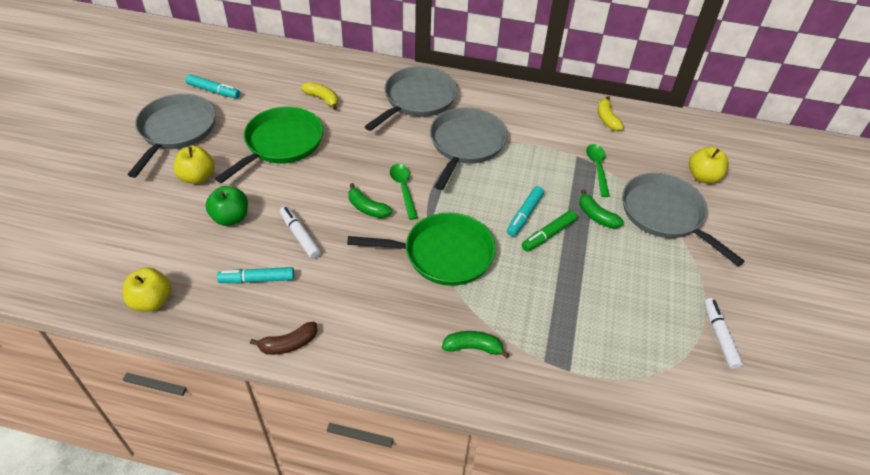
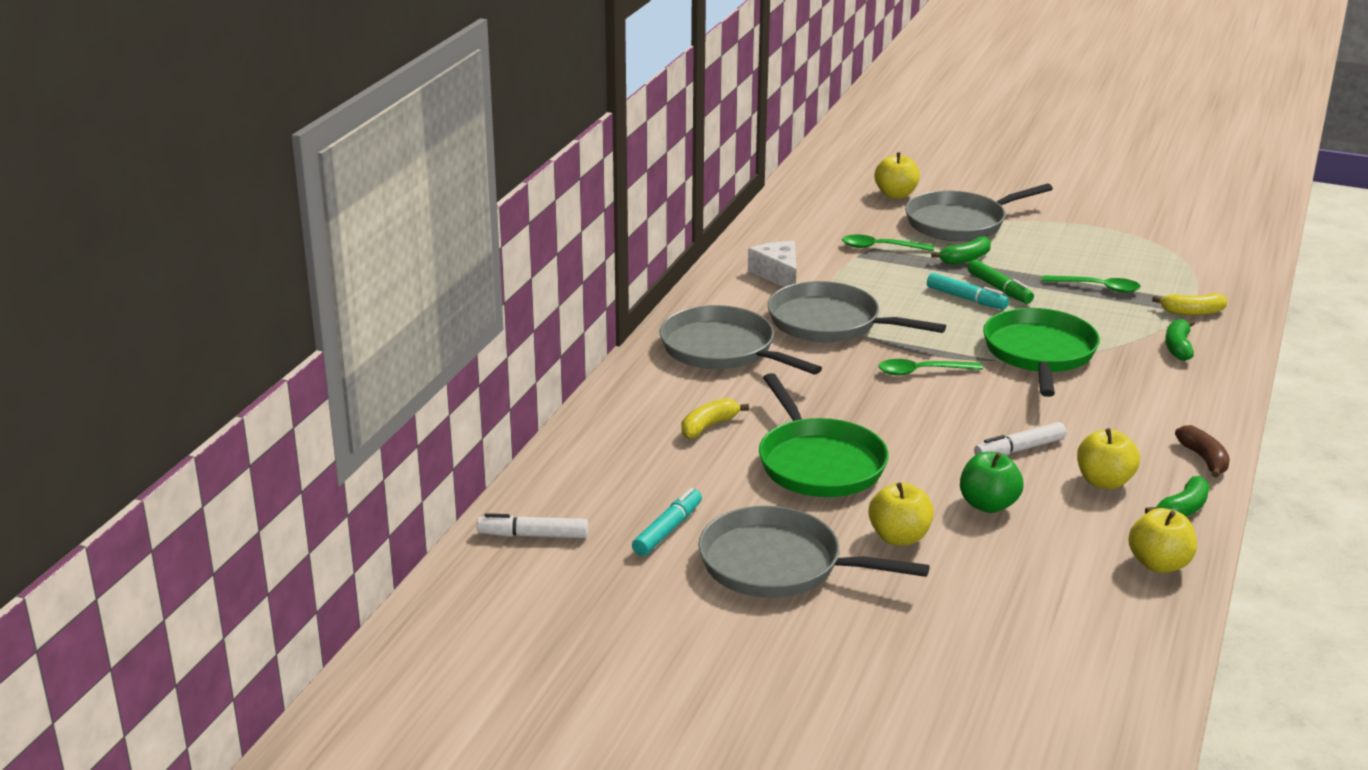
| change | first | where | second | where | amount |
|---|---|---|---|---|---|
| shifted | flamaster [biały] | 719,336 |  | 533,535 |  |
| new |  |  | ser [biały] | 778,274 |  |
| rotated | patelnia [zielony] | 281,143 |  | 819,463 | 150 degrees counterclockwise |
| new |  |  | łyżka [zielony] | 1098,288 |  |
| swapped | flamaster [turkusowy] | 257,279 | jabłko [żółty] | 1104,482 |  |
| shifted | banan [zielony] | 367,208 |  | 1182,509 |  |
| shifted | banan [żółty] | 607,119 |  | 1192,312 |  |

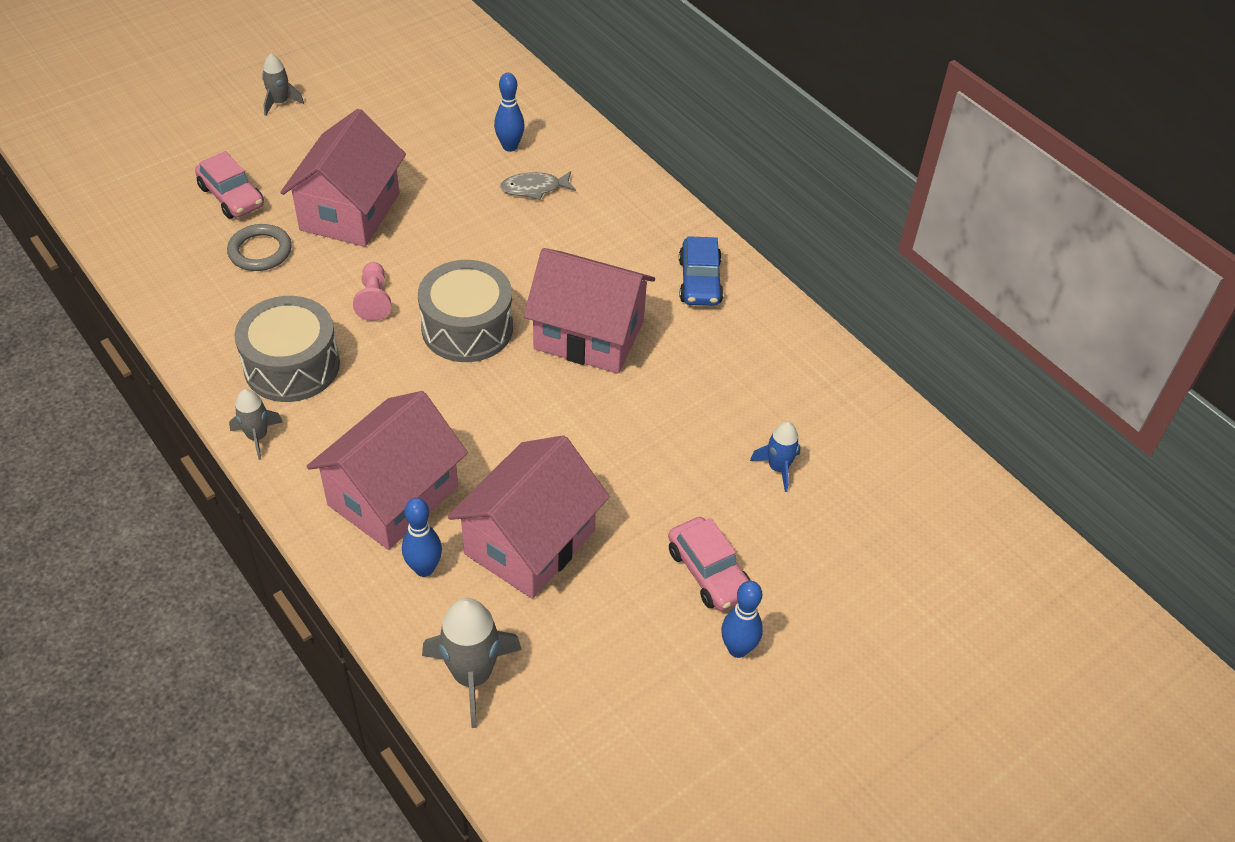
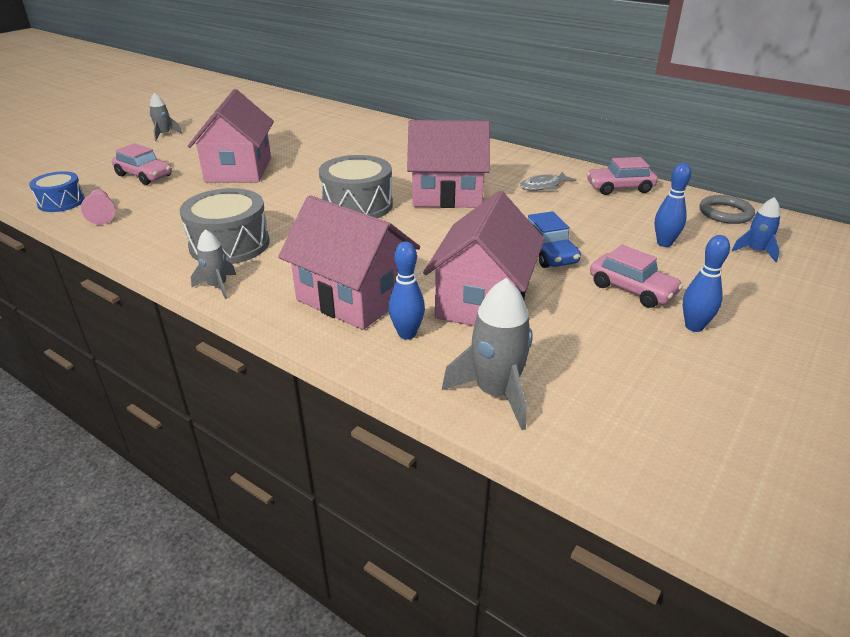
| change | first | where | second | where | amount |
|---|---|---|---|---|---|
| new |  |  | bęben [niebieski] | 61,202 |  |
| shifted | pionek [różowy] | 374,300 |  | 102,214 |  |
| rotated | domek [różowy] | 393,496 |  | 353,297 | 75 degrees counterclockwise |
| shifted | ryba [szary] | 534,188 |  | 543,186 |  |
| shifted | samochód [niebieski] | 700,281 |  | 547,253 |  |
| new |  |  | samochód [różowy] | 619,188 |  |
| shifted | kręgiel [niebieski] | 510,146 |  | 664,243 |  |
| shifted | pierścień [szary] | 260,251 |  | 725,213 |  |
| shifted | rakieta [niebieski] | 778,468 |  | 755,251 |  |

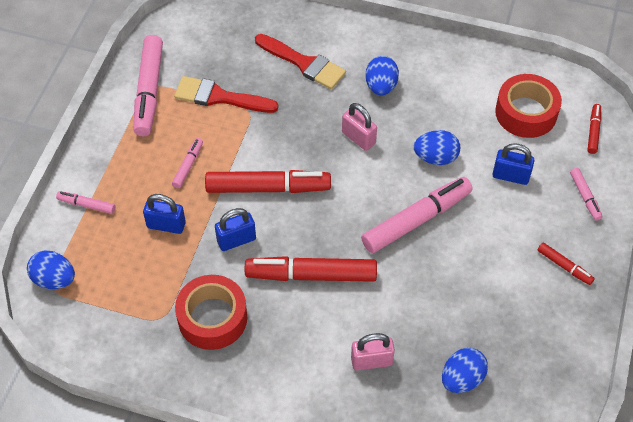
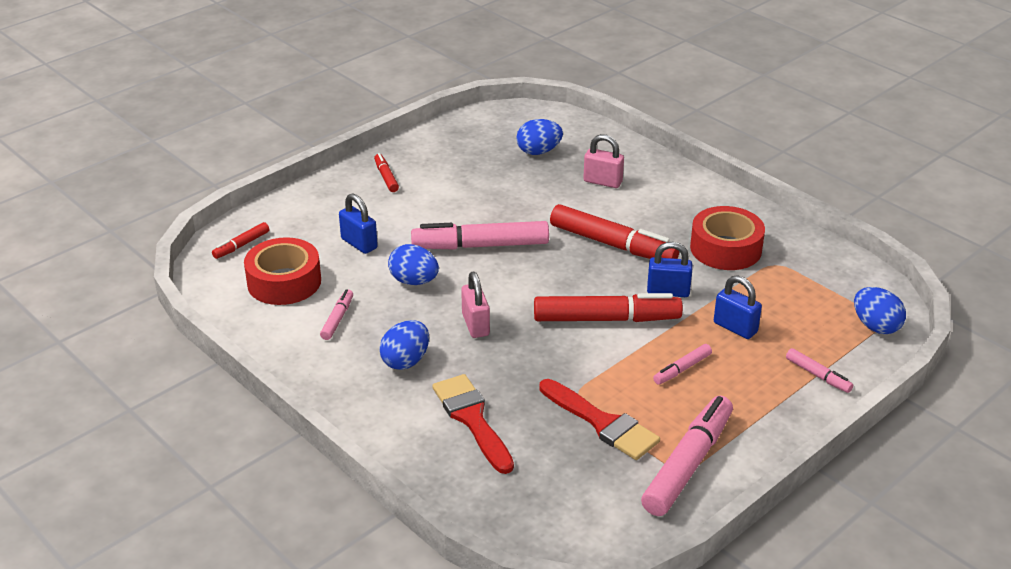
| change | first | where | second | where | amount |
|---|---|---|---|---|---|
| shifted | flamaster [różowy] | 585,197 |  | 337,319 |  |
| rotated | flamaster [czerwony] | 268,188 |  | 606,319 | 150 degrees clockwise |

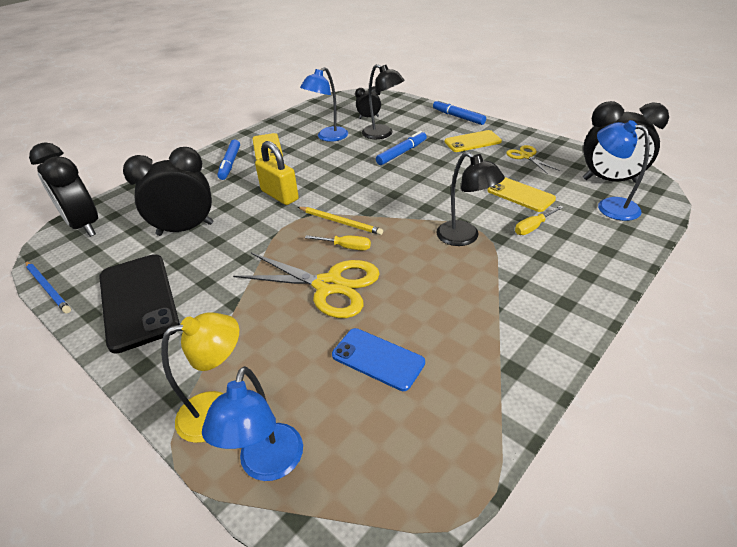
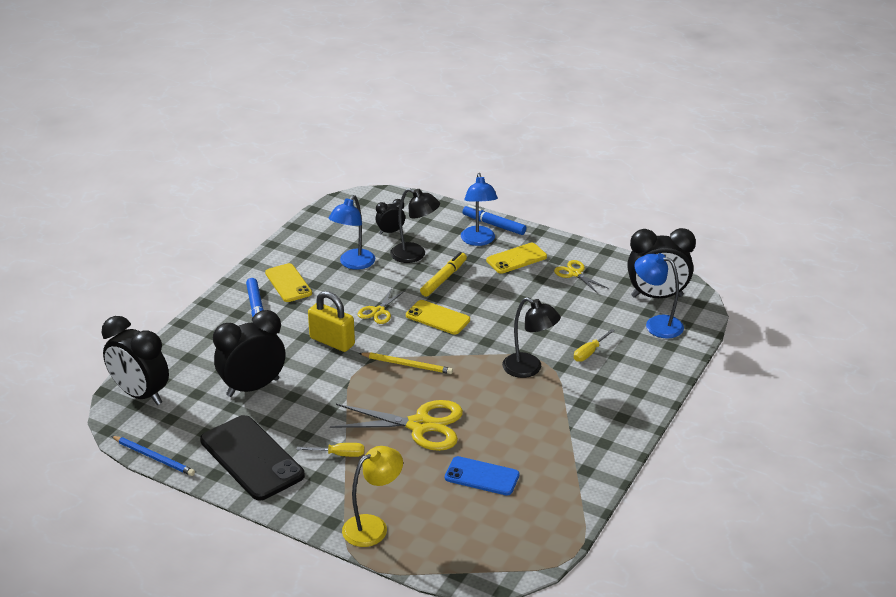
| change | first | where | second | where | amount |
|---|---|---|---|---|---|
| shifted | śrubokręt [żółty] | 346,247 |  | 339,454 |  |
| new |  |  | nożyczki [żółty] | 378,311 |  |
| shifted | telefon [żółty] | 520,195 |  | 437,318 |  |
| repainted | flamaster [niebieski] | 402,153 | flamaster [żółty] | 444,279 |  |
| shifted | lampka [niebieski] | 268,465 |  | 478,241 |  |

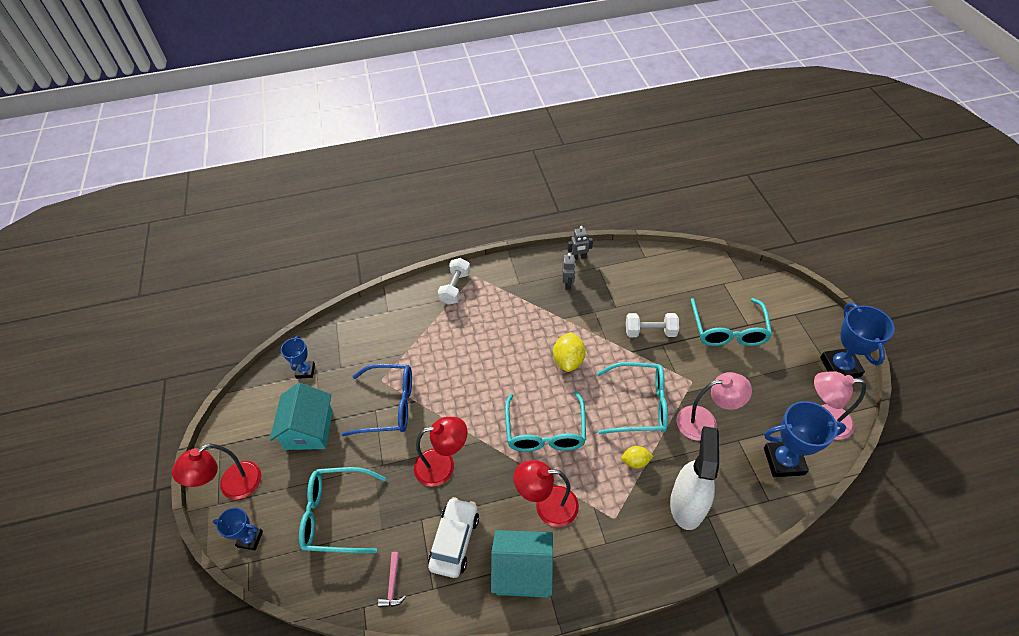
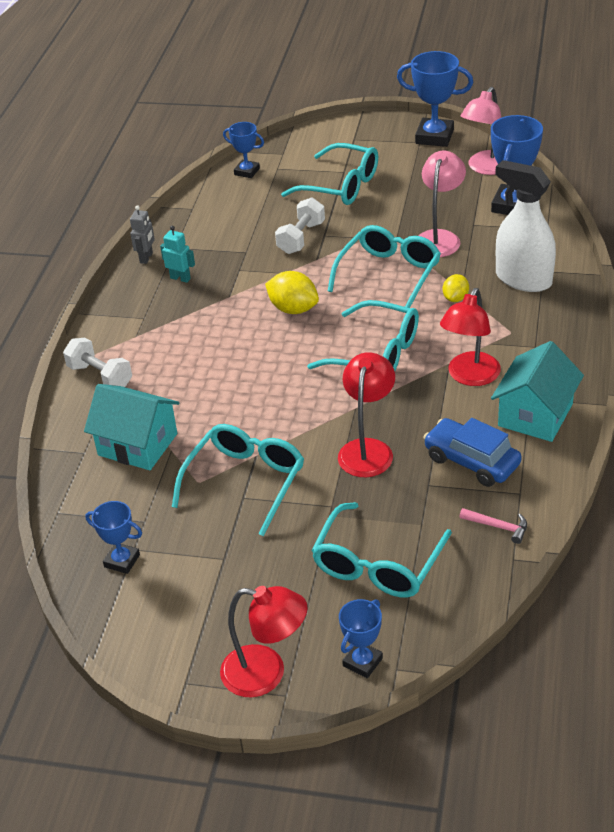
| change | first | where | second | where | amount |
|---|---|---|---|---|---|
| shifted | domek [turkusowy] | 309,429 |  | 137,444 |  |
| repainted | robot [szary] | 568,284 | robot [turkusowy] | 180,278 |  |
| repainted | okulary [niebieski] | 389,405 | okulary [turkusowy] | 245,482 |  |
| rotated | lampka [czerwony] | 232,486 |  | 266,673 | 60 degrees counterclockwise |
| new |  |  | puchar [niebieski] | 247,171 |  |
| repainted | samochód [biały] | 454,541 | samochód [niebieski] | 471,461 |  |

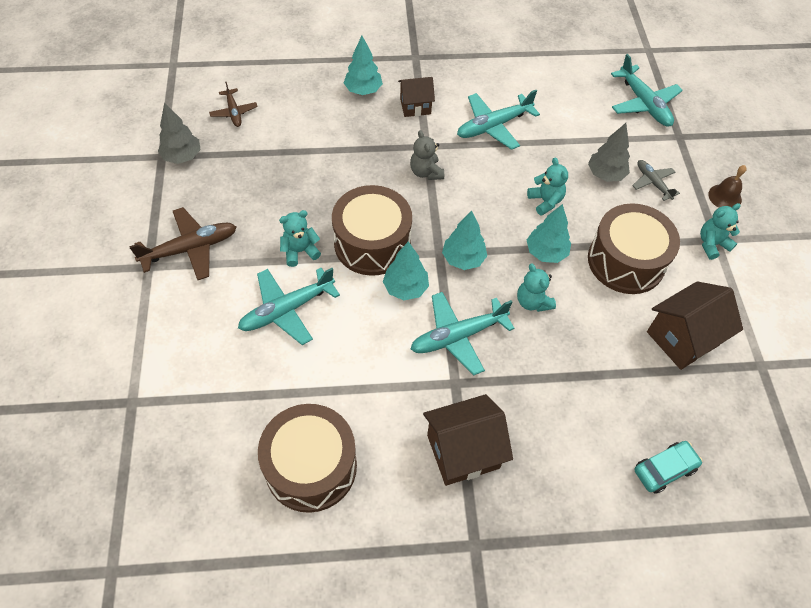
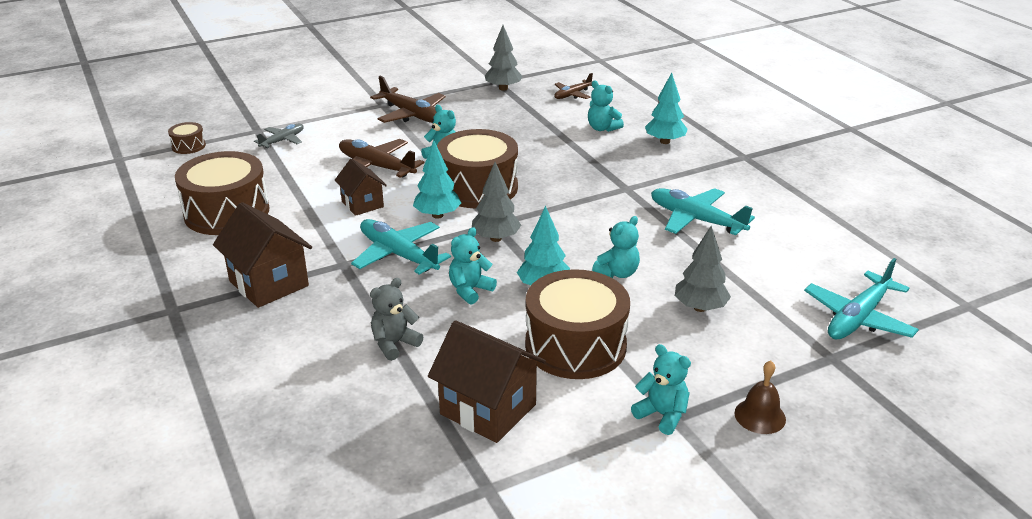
| change | first | where | second | where | amount |
|---|---|---|---|---|---|
| new |  |  | bęben [brązowy] | 188,146 |  |
| shifted | samolot [szary] | 653,183 |  | 282,140 |  |
| shifted | domek [brązowy] | 415,106 |  | 362,204 |  |
| repainted | samolot [turkusowy] | 287,310 | samolot [brązowy] | 376,167 |  |
| shifted | miś [szary] | 426,172 |  | 394,344 |  |
| repainted | drzewko [turkusowy] | 463,259 | drzewko [szary] | 496,238 |  |
| new |  |  | miś [turkusowy] | 602,128 |  |
| gone | samochód [turkusowy] | 664,469 |  |  |  |

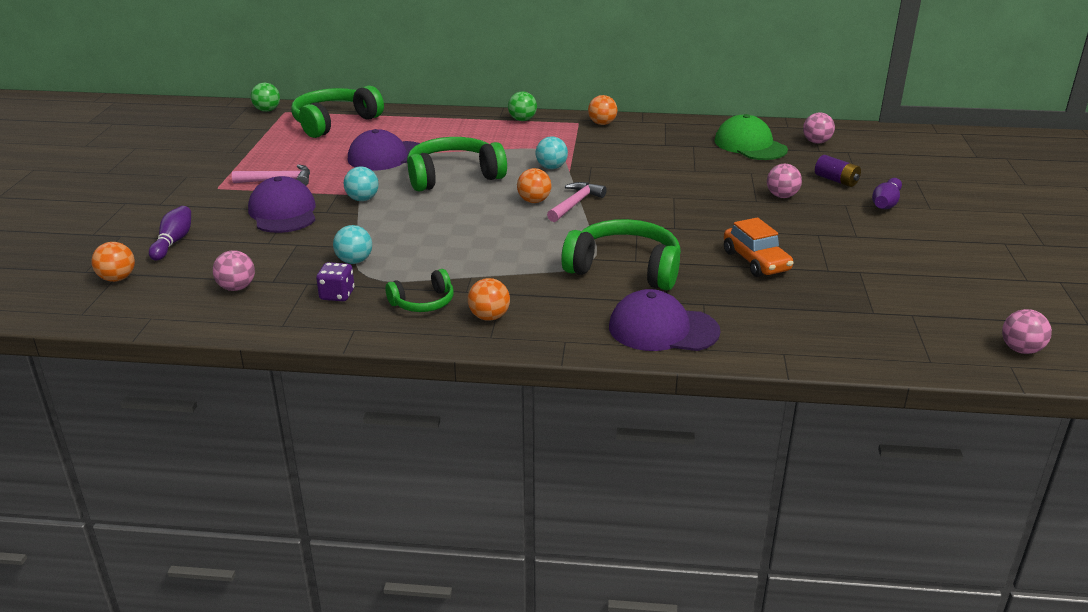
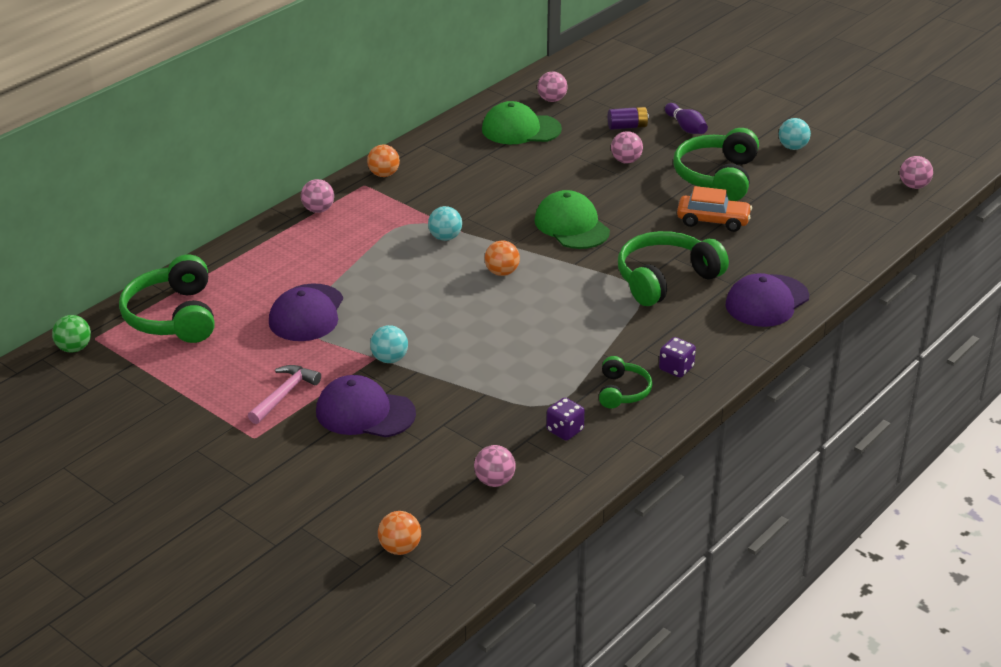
| change | first | where | second | where | amount |
|---|---|---|---|---|---|
| repainted | piłka [zielony] | 522,120 | piłka [różowy] | 318,210 |  |
| new |  |  | czapka [zielony] | 571,226 |  |
| swapped | piłka [pomarańczowy] | 489,317 | kostka do gry [fioletowy] | 676,368 |  |
| shifted | słuchawki [zielony] | 453,176 |  | 717,177 |  |
| shifted | piłka [turkusowy] | 354,261 |  | 792,147 |  |
| gone | kręgiel [fioletowy] | 173,242 |  |  |  |
| gone | młotek [różowy] | 575,203 |  |  |  |

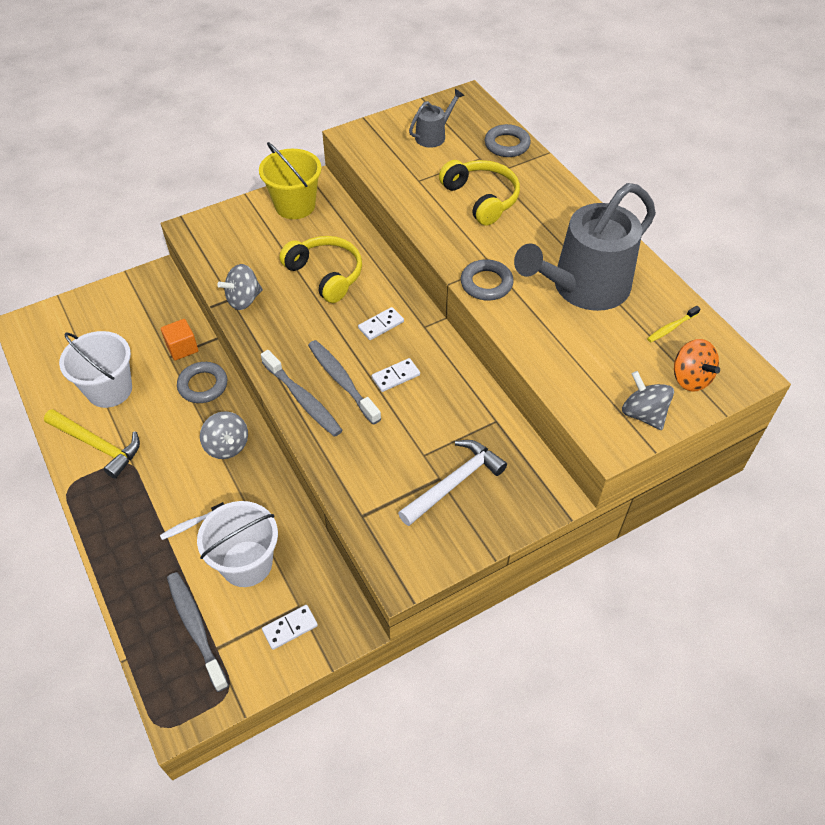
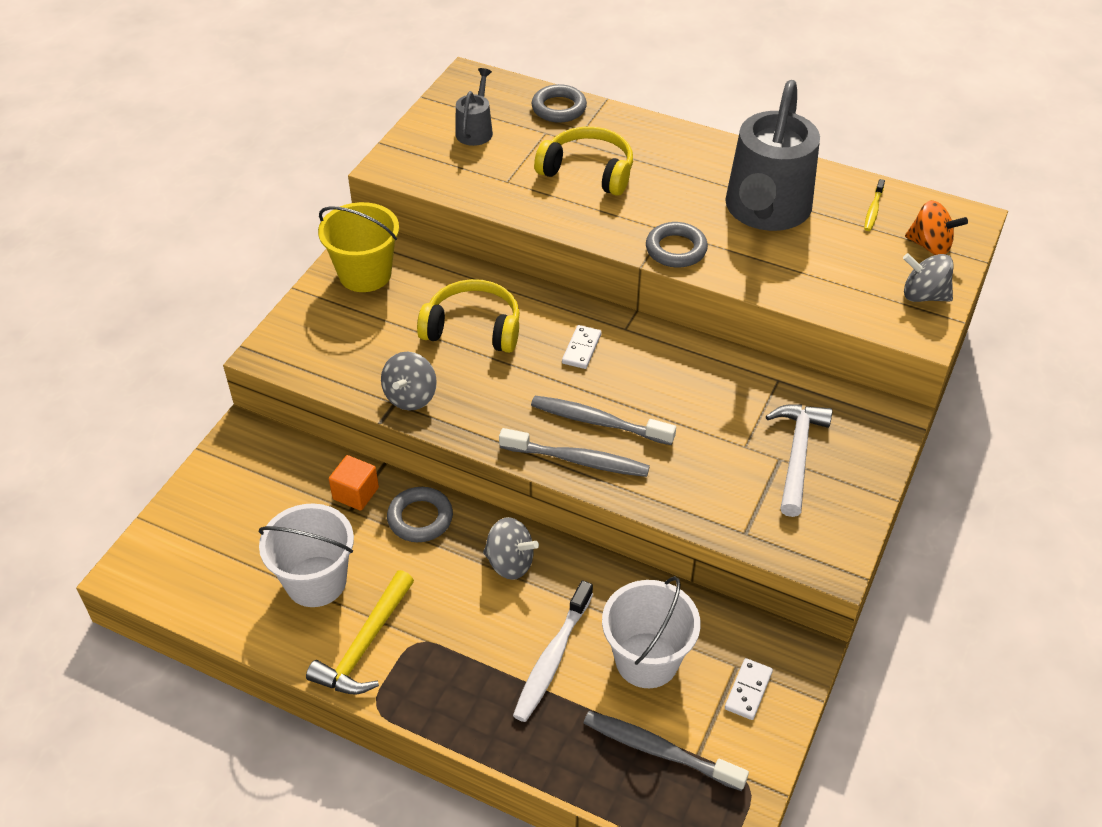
| change | first | where | second | where | amount |
|---|---|---|---|---|---|
| rotated | młotek [żółty] | 97,446 |  | 364,645 | 120 degrees clockwise |
| scaled | szczoteczka do zębów [biały] | 191,524 |  | 552,658 | x1.85 |
| gone | kostka domina [biały] | 396,376 |  |  |  |

